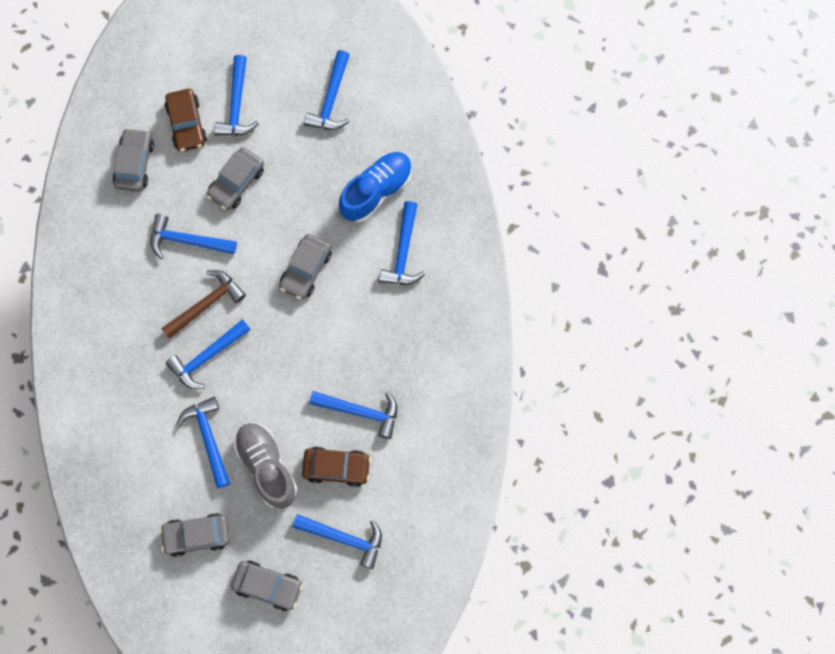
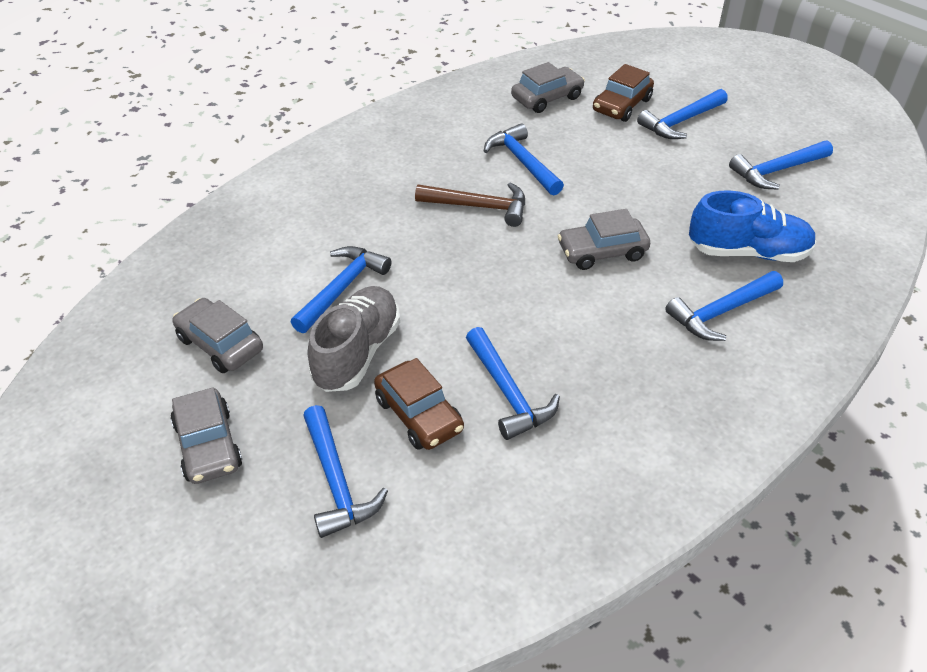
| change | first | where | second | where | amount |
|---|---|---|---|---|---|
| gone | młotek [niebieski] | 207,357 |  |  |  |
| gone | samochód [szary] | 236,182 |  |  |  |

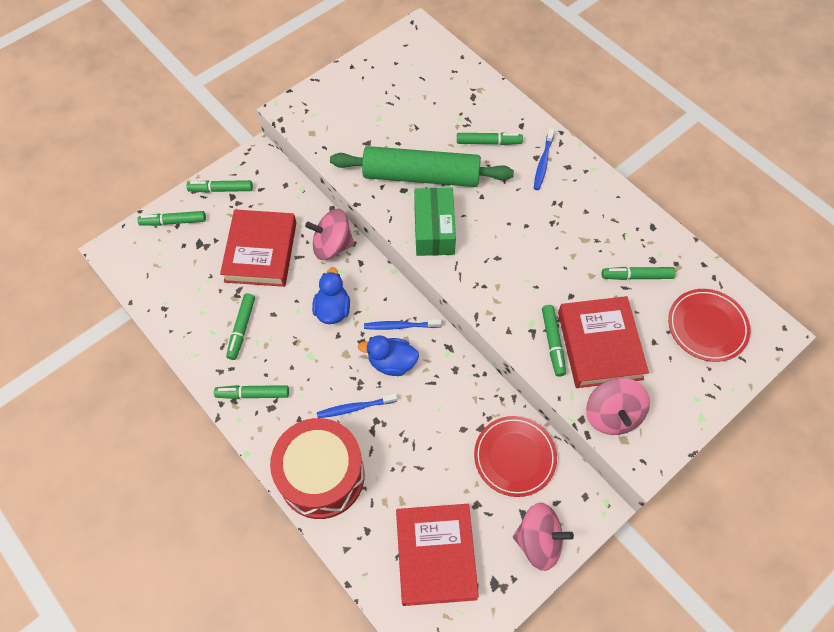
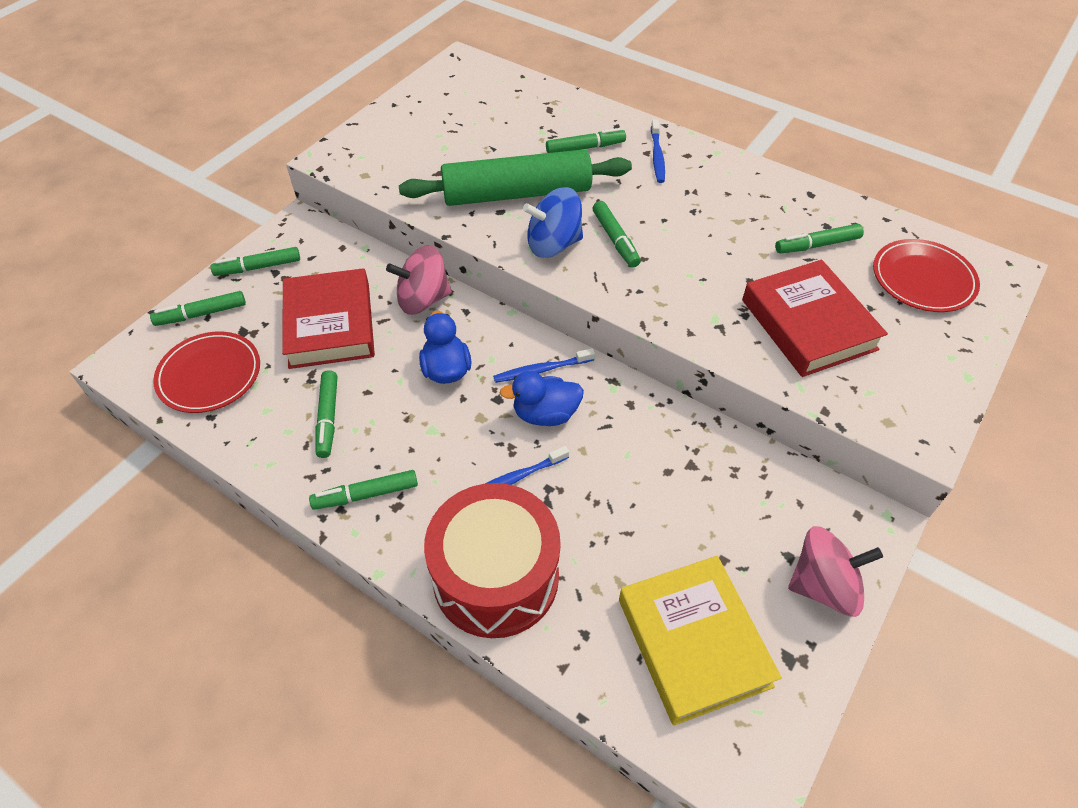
| change | first | where | second | where | amount |
|---|---|---|---|---|---|
| shifted | talerz [czerwony] | 514,457 |  | 209,375 |  |
| swapped | pudełko [zielony] | 434,230 | bączek [niebieski] | 553,244 |  |
| shifted | flamaster [zielony] | 553,342 |  | 615,239 |  |
| repainted | książka [czerwony] | 436,555 | książka [żółty] | 693,642 |  |
| gone | bączek [różowy] | 612,415 |  |  |  |

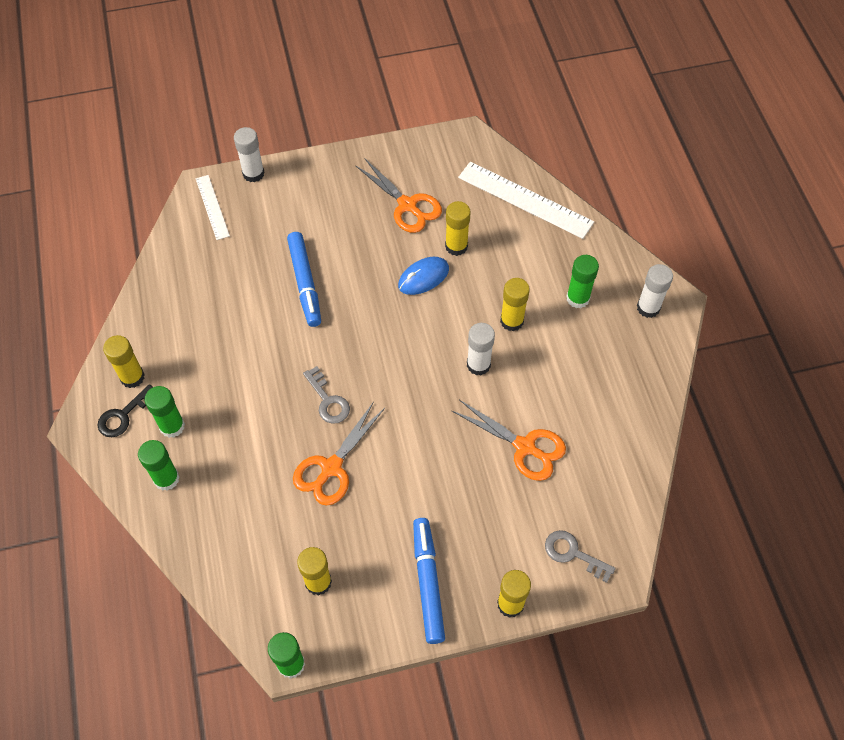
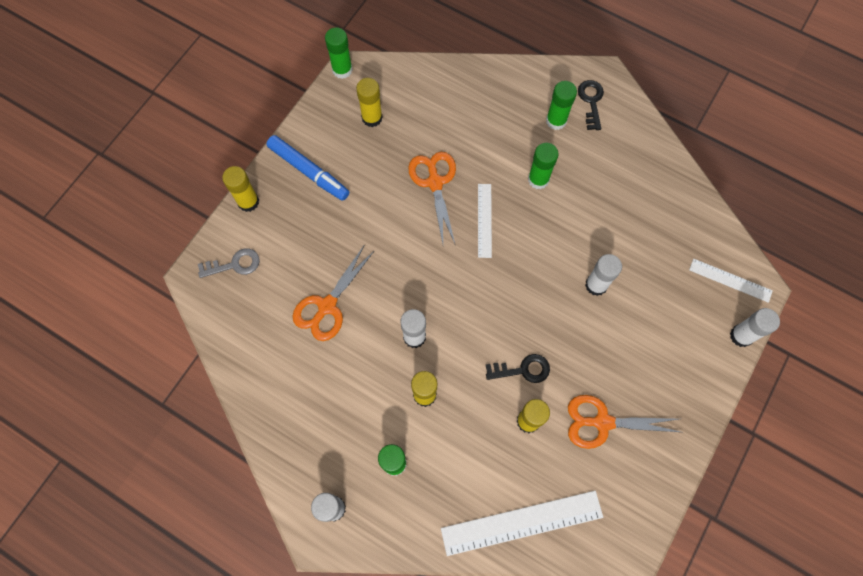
| change | first | where | second | where | amount |
|---|---|---|---|---|---|
| rotated | nożyczki [pomarańczowy] | 525,447 |  | 327,306 | 45 degrees counterclockwise |
| swapped | klucz [szary] | 328,400 | linijka [biały] | 484,220 |  |
| swapped | myszka [niebieski] | 423,277 | klucz [czarny] | 523,370 |  |
| shifted | klej w sztyfcie [zielony] | 166,478 |  | 538,179 |  |
| swapped | flamaster [niebieski] | 305,283 | klej w sztyfcie [biały] | 596,285 |  |
| gone | klej w sztyfcie [żółty] | 132,377 |  |  |  |

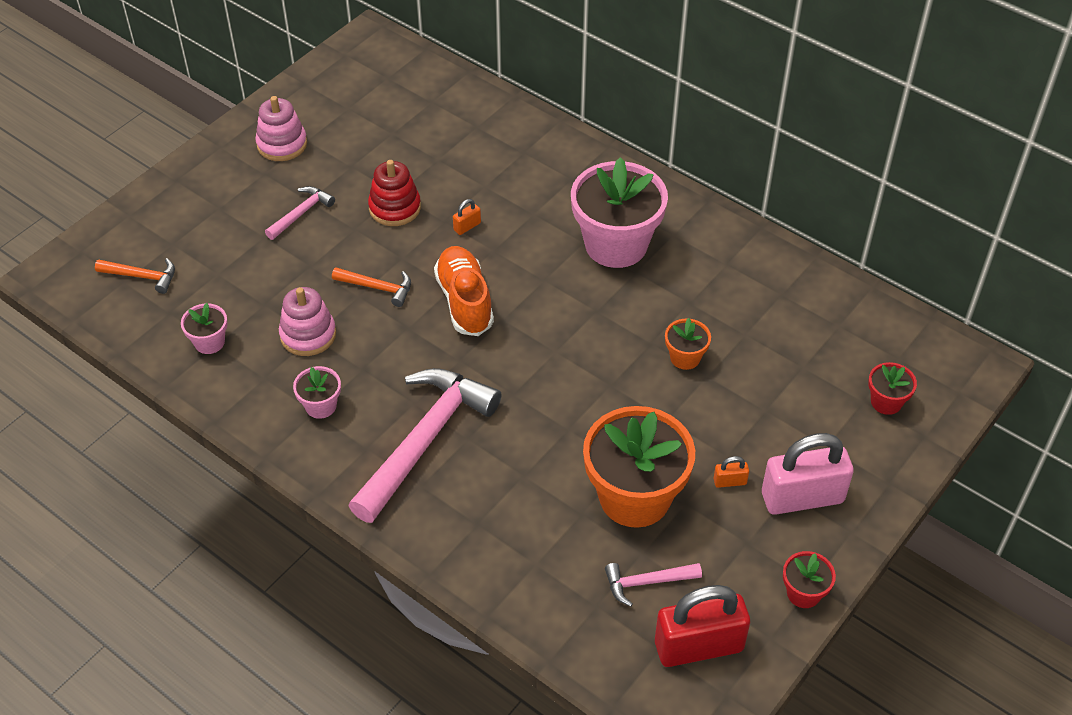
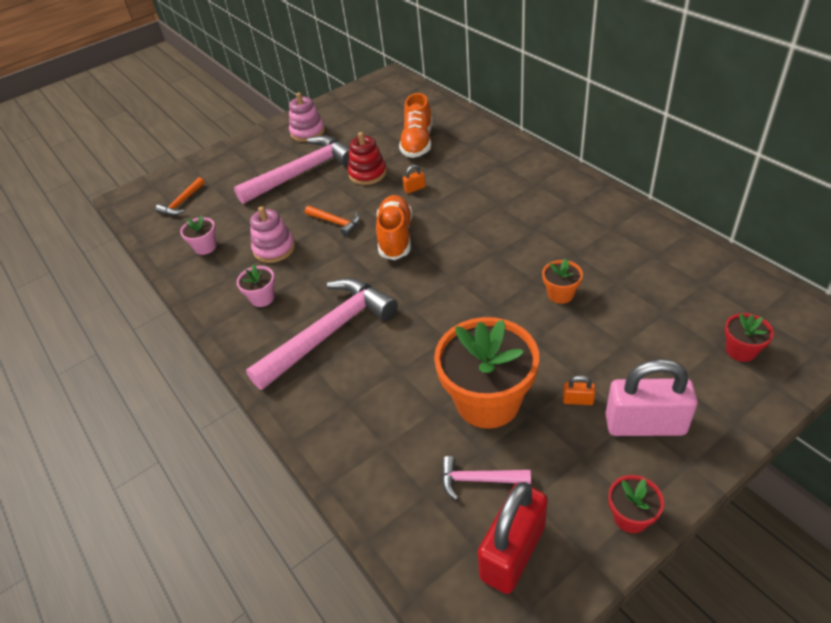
| change | first | where | second | where | amount |
|---|---|---|---|---|---|
| rotated | młotek [pomarańczowy] | 142,276 |  | 182,202 | 90 degrees clockwise |
| scaled | młotek [różowy] | 301,213 |  | 302,173 | x2.17 |
| new |  |  | but [pomarańczowy] | 417,143 |  |
| rotated | kłódka [czerwony] | 698,646 |  | 513,552 | 60 degrees counterclockwise |
| gone | doniczka [różowy] | 616,245 |  |  |  |

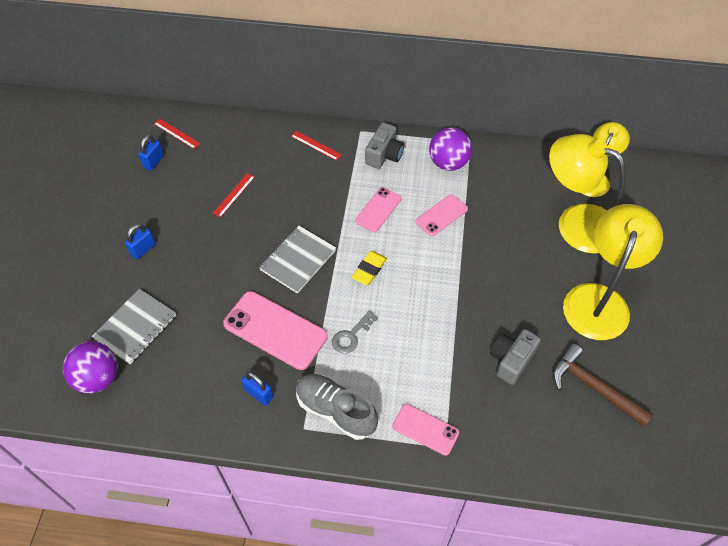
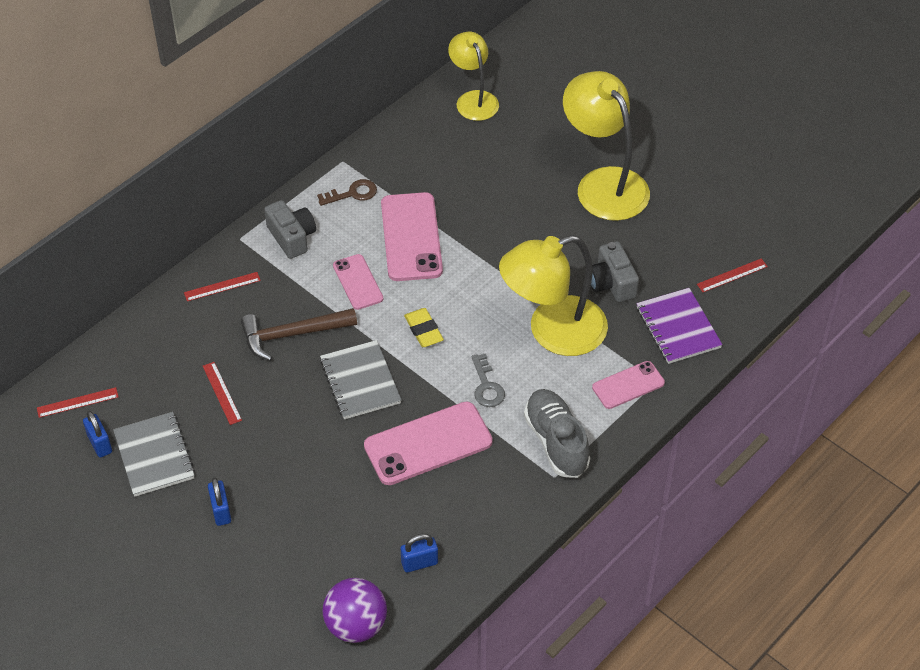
| change | first | where | second | where | amount |
|---|---|---|---|---|---|
| shifted | zeszyt [szary] | 135,327 |  | 154,456 |  |
| shifted | młotek [brązowy] | 593,387 |  | 292,334 |  |
| swapped | piłka [fioletowy] | 448,163 | klucz [brązowy] | 352,193 |  |
| scaled | telefon [różowy] | 441,215 |  | 411,237 | x1.71 |
| shifted | kłódka [niebieski] | 259,394 |  | 419,563 |  |
| shifted | lampka [żółty] | 575,222 |  | 552,332 |  |
| rotated | but [szary] | 335,410 |  | 556,442 | 90 degrees clockwise |
| new |  |  | zeszyt [fioletowy] | 678,327 |  |
| new |  |  | linijka [czerwony] | 732,275 |  |

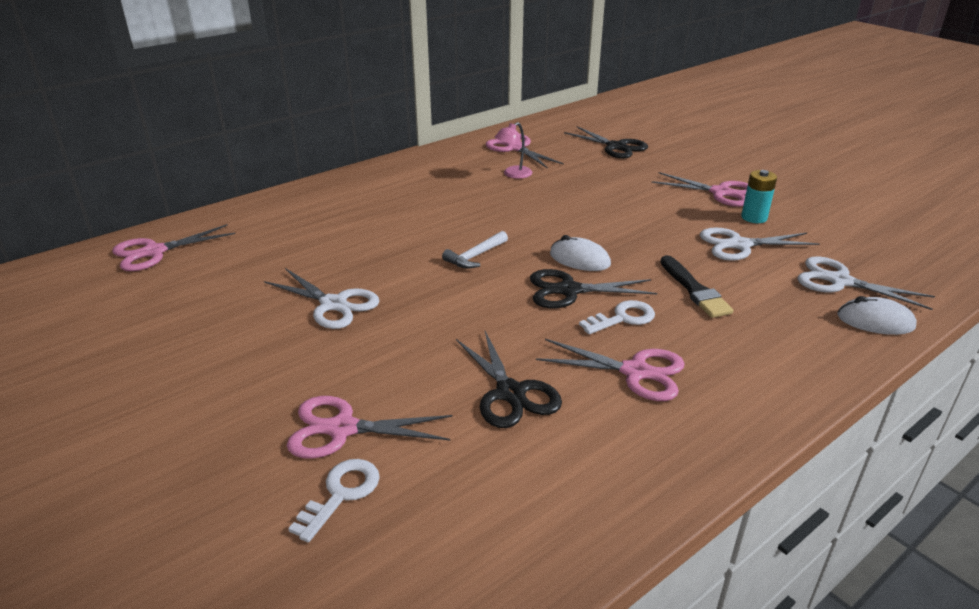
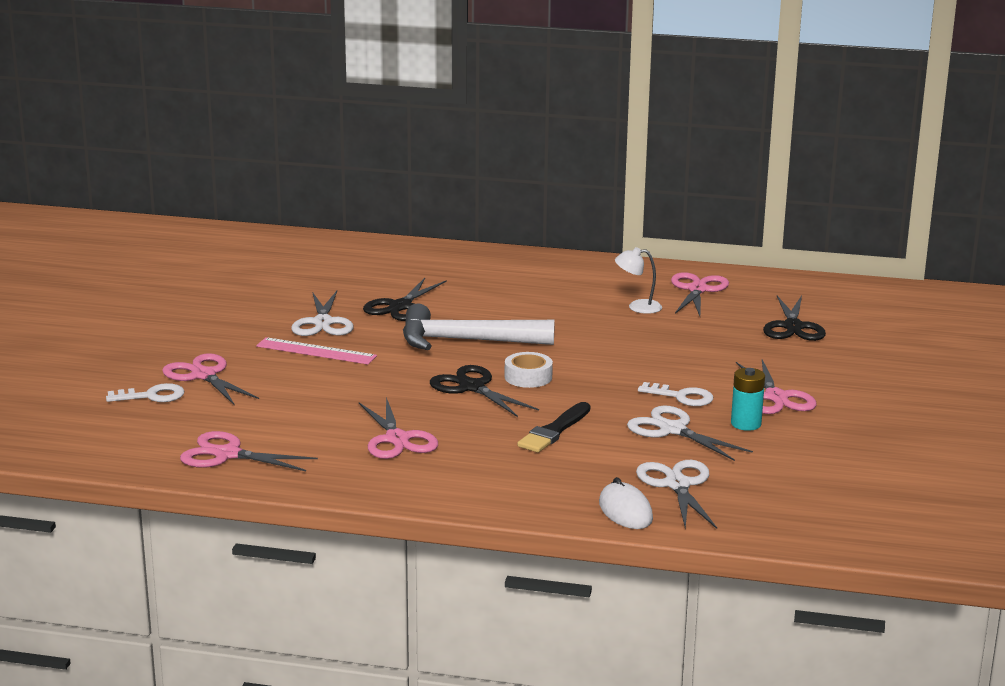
| change | first | where | second | where | amount |
|---|---|---|---|---|---|
| shifted | nożyczki [różowy] | 154,252 |  | 227,455 |  |
| new |  |  | linijka [różowy] | 316,351 |  |
| shifted | nożyczki [czarny] | 510,393 |  | 400,306 |  |
| scaled | młotek [biały] | 475,256 |  | 465,341 | x2.10 |
| swapped | myszka [biały] | 579,259 | taśma klejąca [biały] | 528,377 |  |
| repainted | lampka [różowy] | 513,174 | lampka [biały] | 637,307 |  |
| shifted | klucz [biały] | 622,318 |  | 681,397 |  |

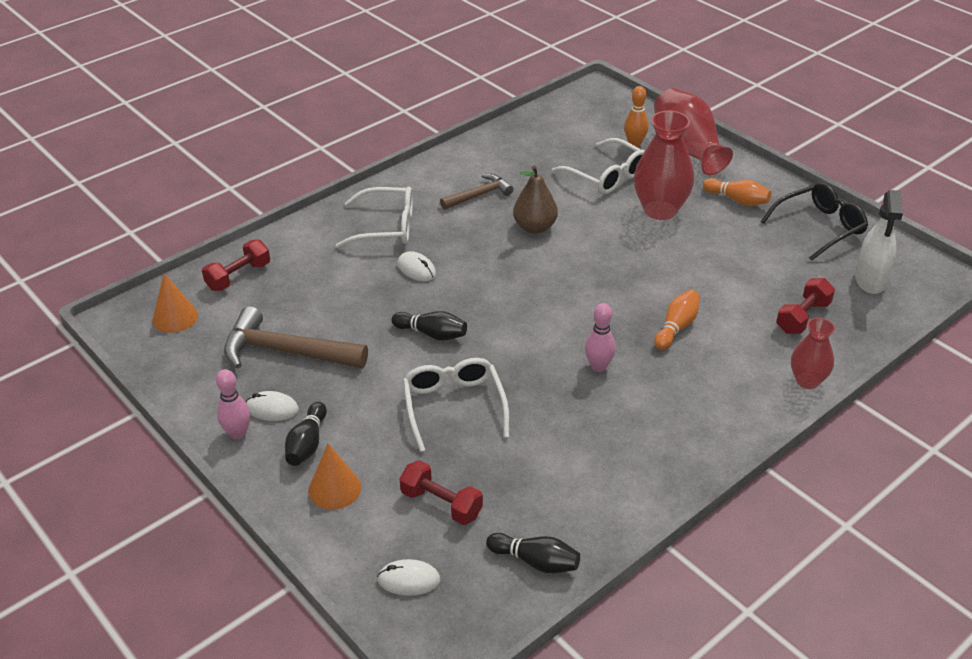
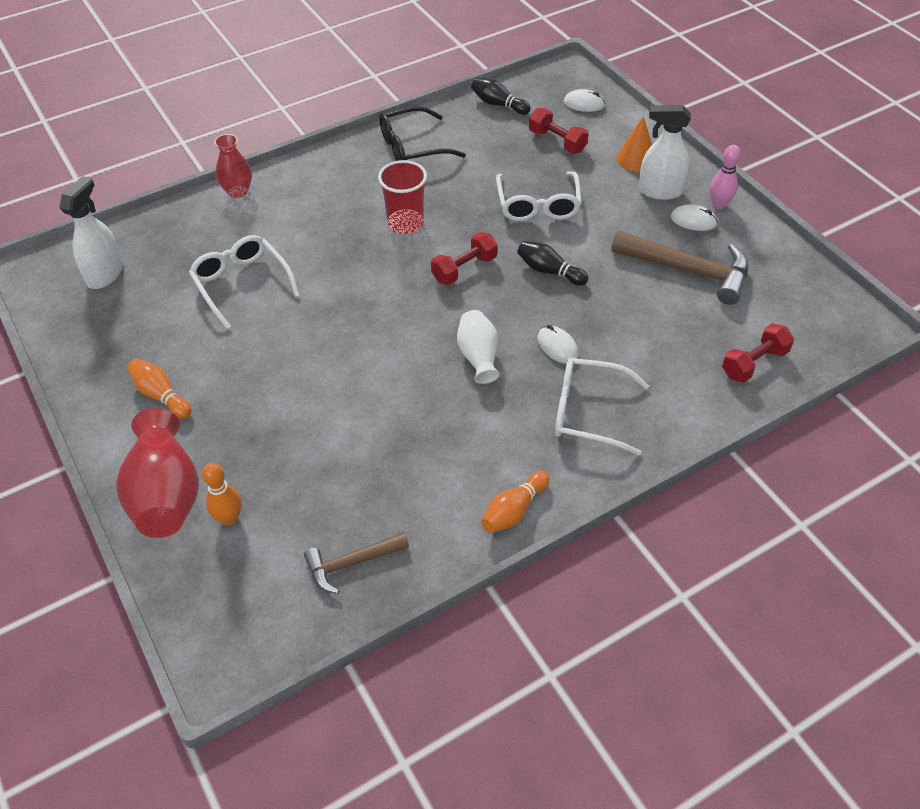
| change | first | where | second | where | amount |
|---|---|---|---|---|---|
| shifted | okulary [biały] | 607,176 |  | 241,283 |  |
| shifted | młotek [brązowy] | 479,195 |  | 352,563 |  |
| swapped | kręgiel [różowy] | 598,366 | szklanka [czerwony] | 405,223 |  |
| shifted | okulary [czarny] | 820,227 |  | 411,147 |  |
| shifted | hantel [czerwony] | 803,317 |  | 464,269 |  |
| new |  |  | wazon [biały] | 478,356 |  |
| shifted | kręgiel [pomarańczowy] | 676,327 |  | 514,510 |  |
| swapped | kręgiel [czarny] | 307,444 | spryskiwacz [biały] | 660,191 |  |
| gone | stożek [pomarańczowy] | 175,317 |  |  |  |
| gone | gruszka [brązowy] | 535,227 |  |  |  |
| gone | wazon [czerwony] | 660,210 |  |  |  |

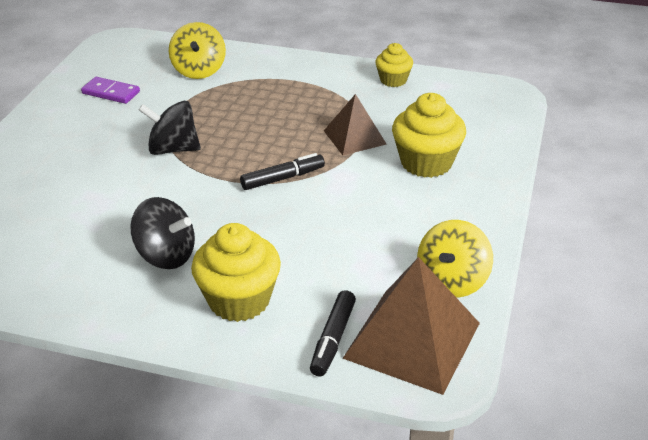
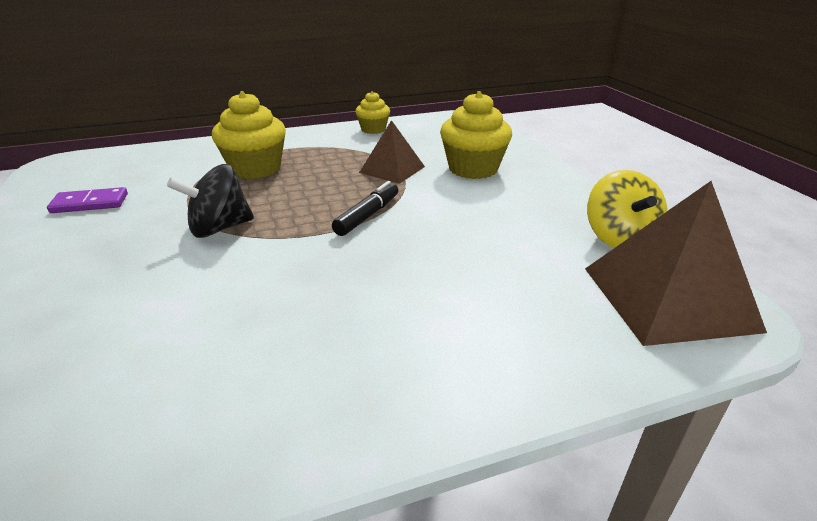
| change | first | where | second | where | amount |
|---|---|---|---|---|---|
| shifted | muffinka [żółty] | 239,300 |  | 255,169 |  |
| gone | bączek [czarny] | 166,255 |  |  |  |
| gone | bączek [żółty] | 199,70 |  |  |  |
| gone | flamaster [czarny] | 333,339 |  |  |  |

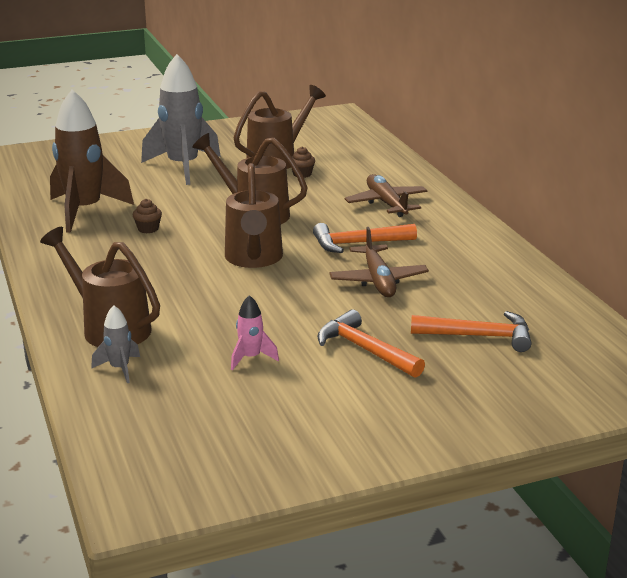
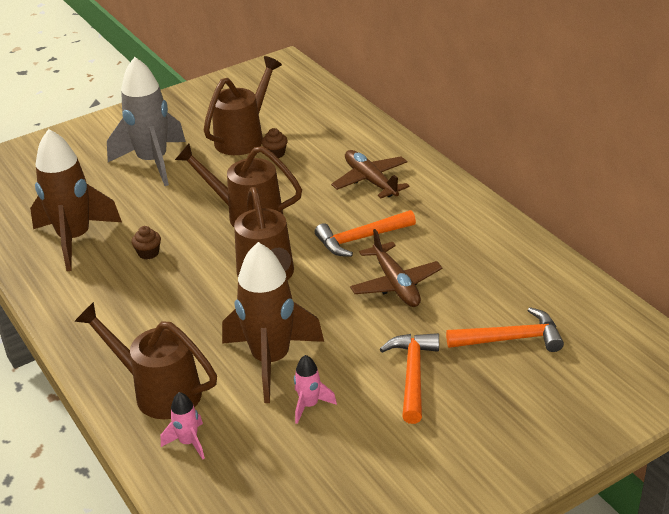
| change | first | where | second | where | amount |
|---|---|---|---|---|---|
| repainted | rakieta [szary] | 119,369 | rakieta [różowy] | 188,442 |  |
| new |  |  | rakieta [brązowy] | 271,361 |  |
| rotated | młotek [pomarańczowy] | 365,350 |  | 413,375 | 60 degrees clockwise |

